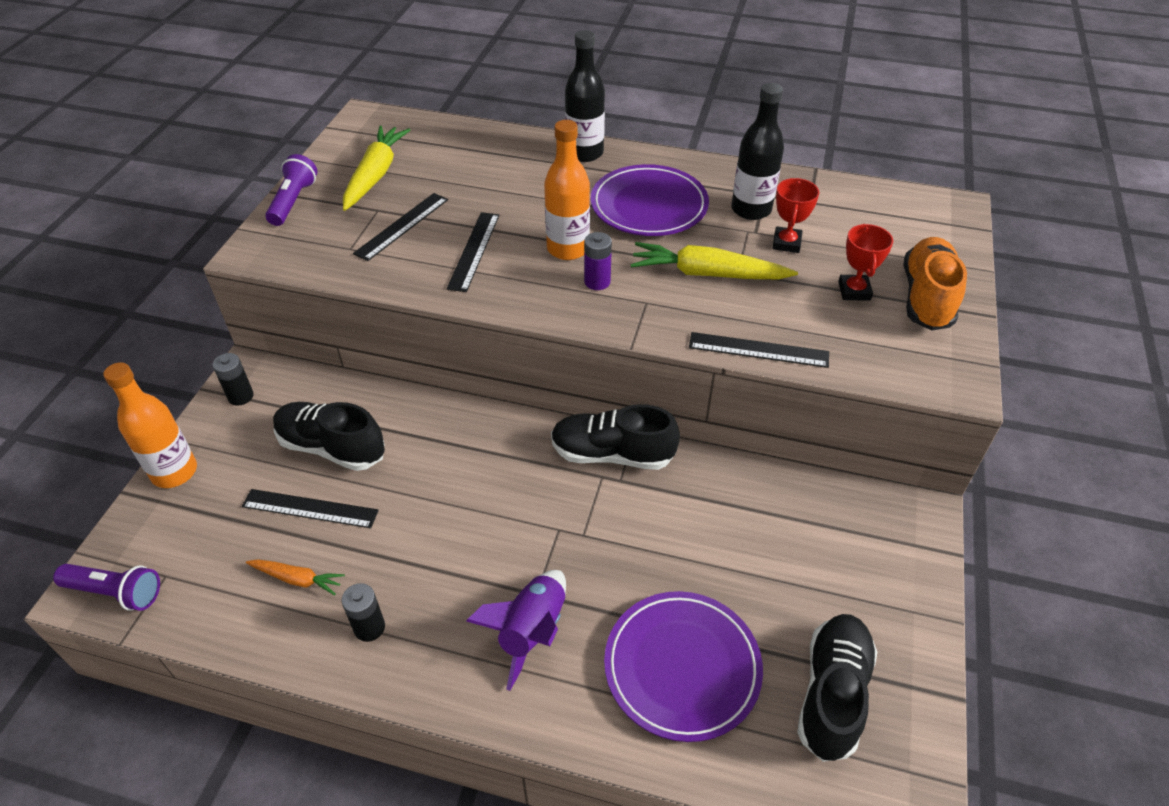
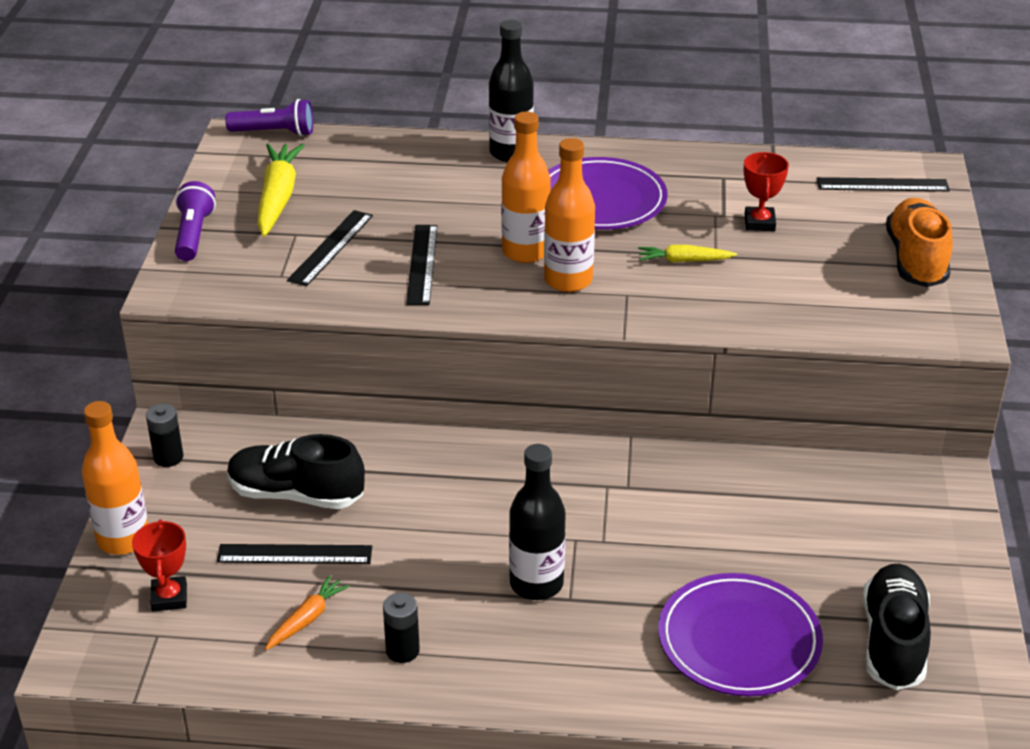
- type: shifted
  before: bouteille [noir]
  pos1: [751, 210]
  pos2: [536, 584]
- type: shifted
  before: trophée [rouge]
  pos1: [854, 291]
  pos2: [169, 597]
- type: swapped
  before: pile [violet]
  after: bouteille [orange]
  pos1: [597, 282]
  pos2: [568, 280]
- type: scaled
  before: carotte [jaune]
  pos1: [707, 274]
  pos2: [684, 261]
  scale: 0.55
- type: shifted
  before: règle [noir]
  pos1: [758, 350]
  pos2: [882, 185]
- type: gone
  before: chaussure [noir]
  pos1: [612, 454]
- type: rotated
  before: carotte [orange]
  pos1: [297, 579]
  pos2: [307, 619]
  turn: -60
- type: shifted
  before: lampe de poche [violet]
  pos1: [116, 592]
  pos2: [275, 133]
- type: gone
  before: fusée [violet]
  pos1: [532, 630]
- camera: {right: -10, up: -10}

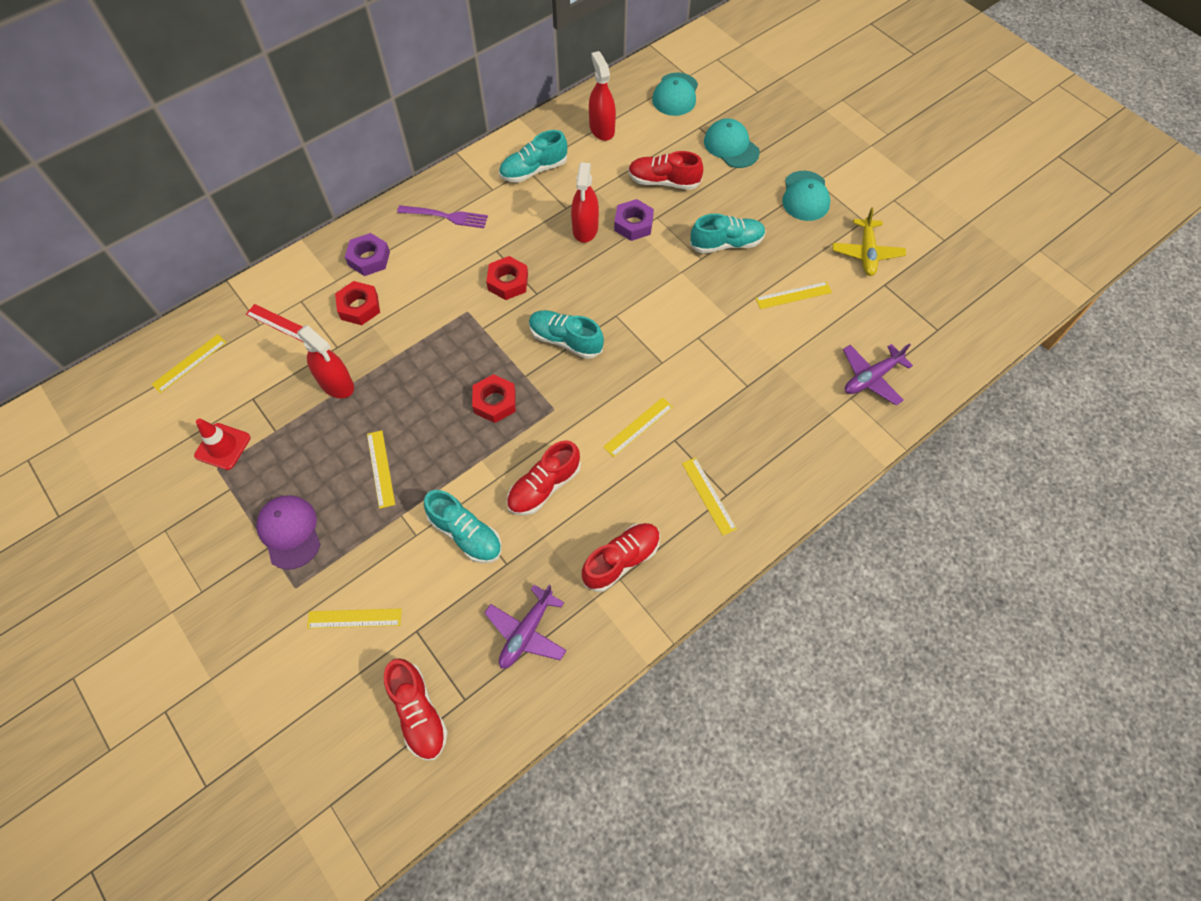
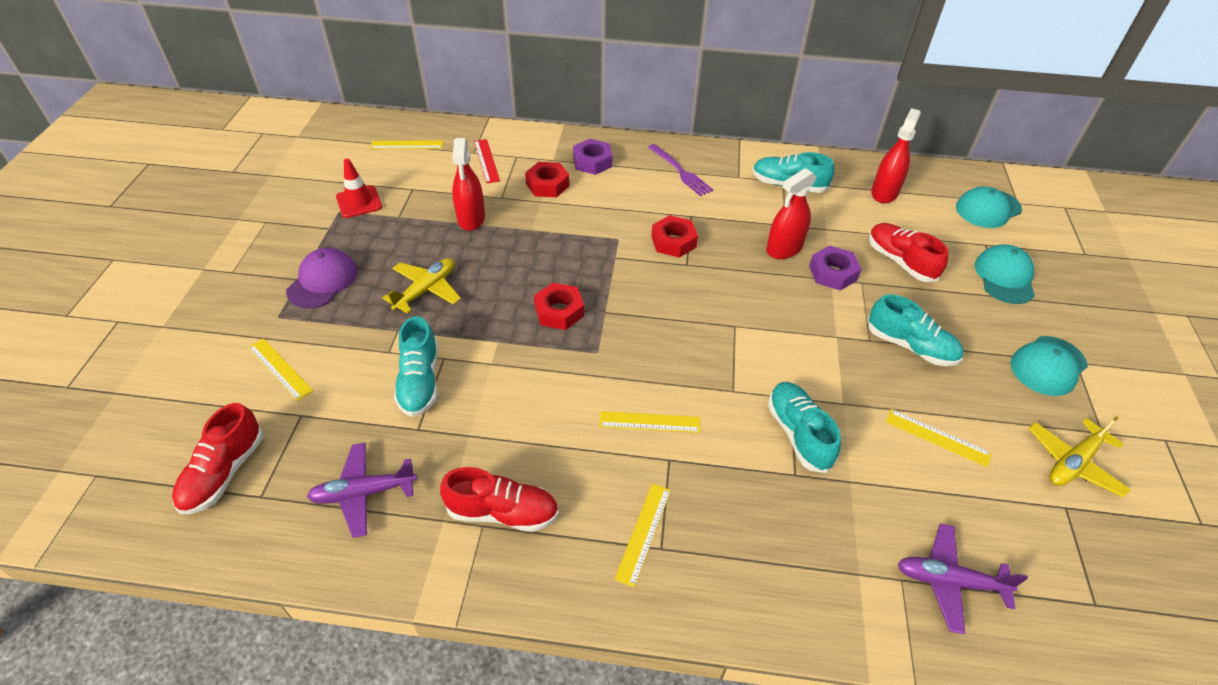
- type: shifted
  before: chaussure [turquoise]
  pos1: [565, 340]
  pos2: [798, 434]
- type: swapped
  before: règle [jaune]
  after: avion [jaune]
  pos1: [380, 468]
  pos2: [426, 290]
- type: gone
  before: chaussure [rouge]
  pos1: [544, 486]
- camera: {right: 45, up: -15}

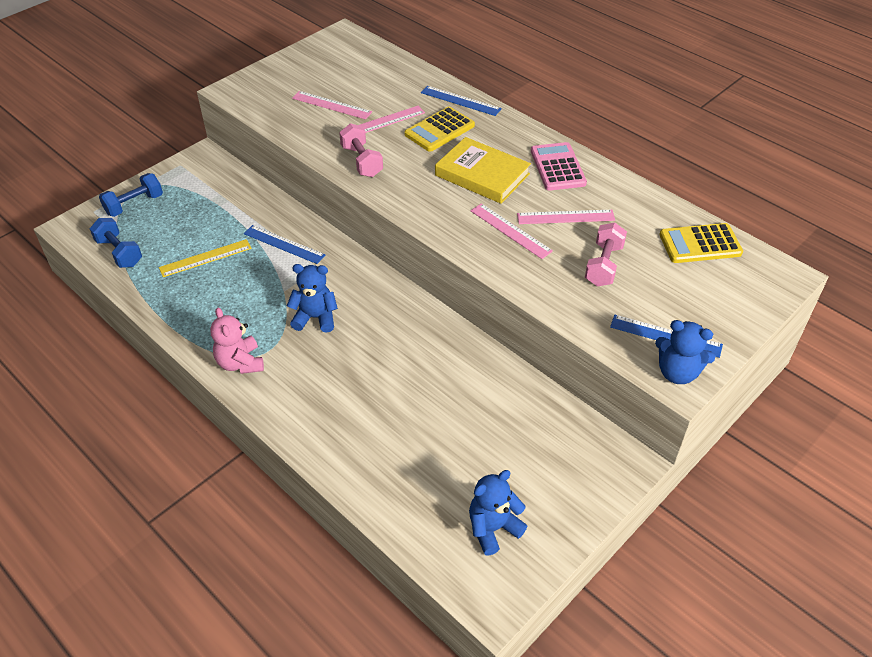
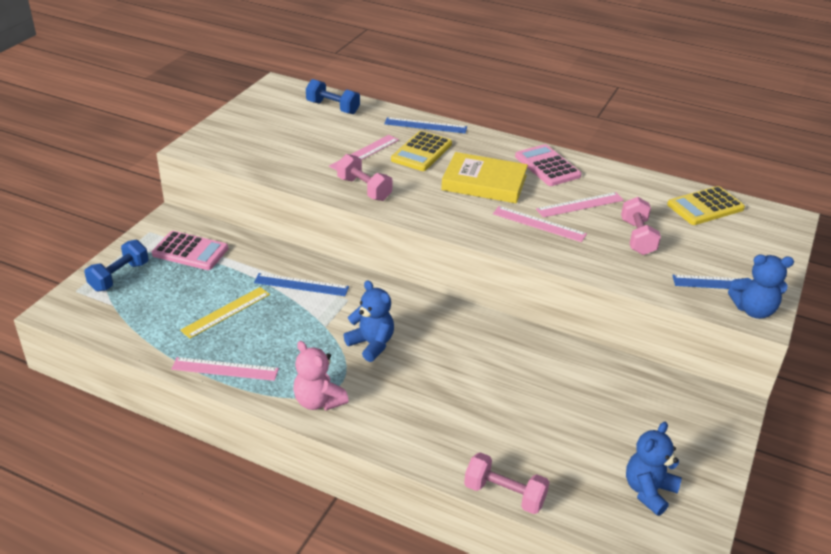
- type: shifted
  before: règle [rose]
  pos1: [331, 105]
  pos2: [225, 369]
- type: shifted
  before: haltère [bleu]
  pos1: [119, 252]
  pos2: [333, 107]
- type: rotated
  before: ours en peluche [bleu]
  pos1: [315, 318]
  pos2: [371, 344]
  turn: 60
- type: new
  after: calculatrice [rose]
  pos2: [190, 251]
- type: new
  after: haltère [rose]
  pos2: [504, 494]
- camera: {right: -20, up: -10}

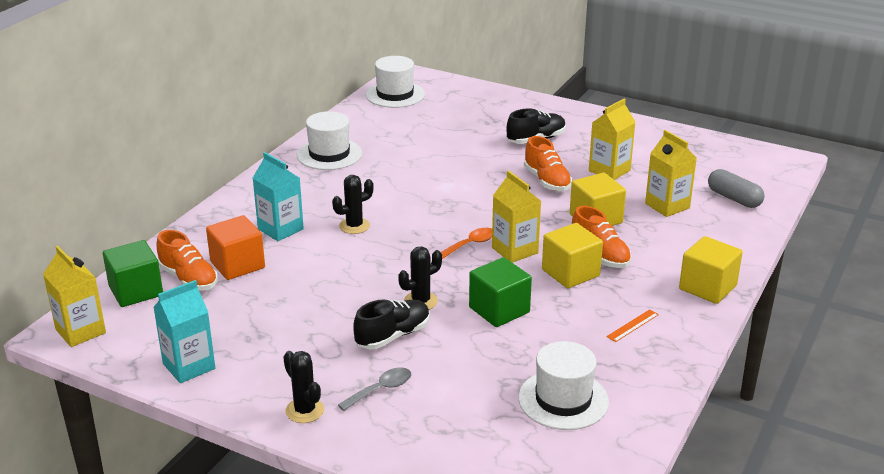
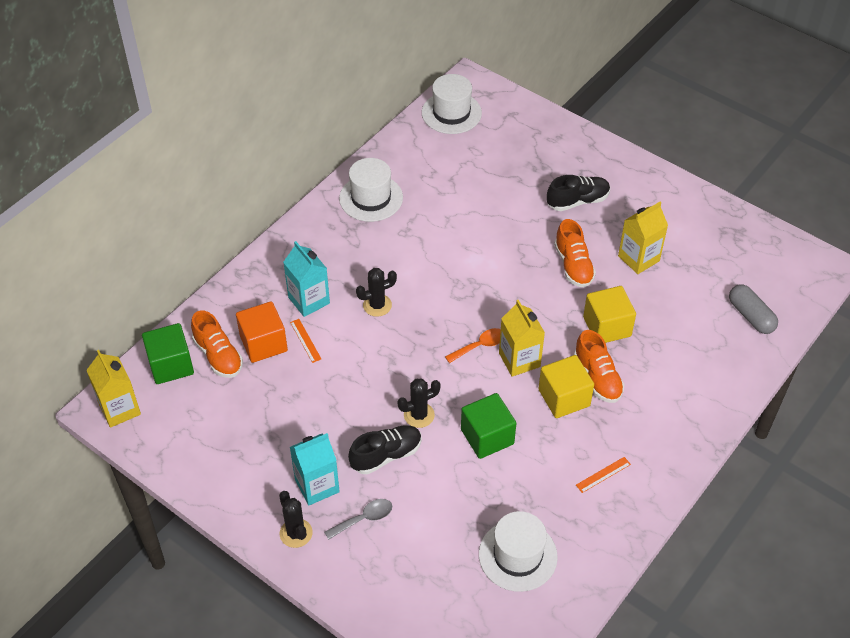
- type: gone
  before: brique de lait [jaune]
  pos1: [667, 206]
- type: gone
  before: cube [jaune]
  pos1: [707, 287]
- type: shifted
  before: brique de lait [turquoise]
  pos1: [189, 366]
  pos2: [317, 485]
- type: new
  after: règle [orange]
  pos2: [305, 340]
- camera: {right: 10, up: 20}

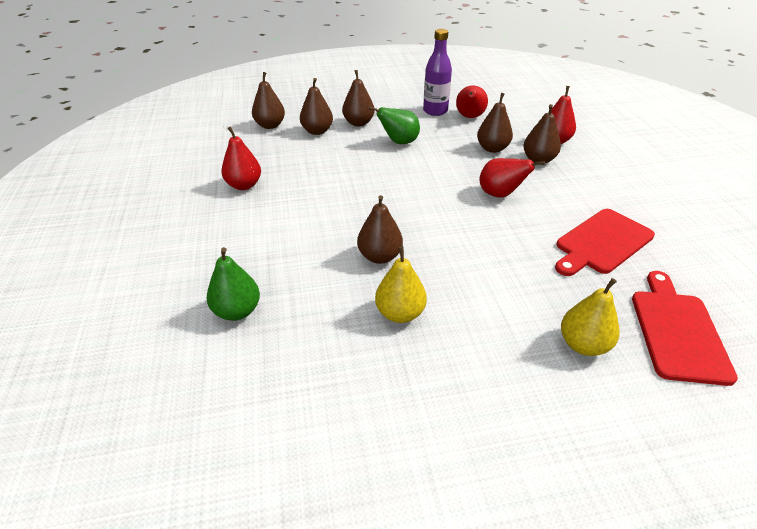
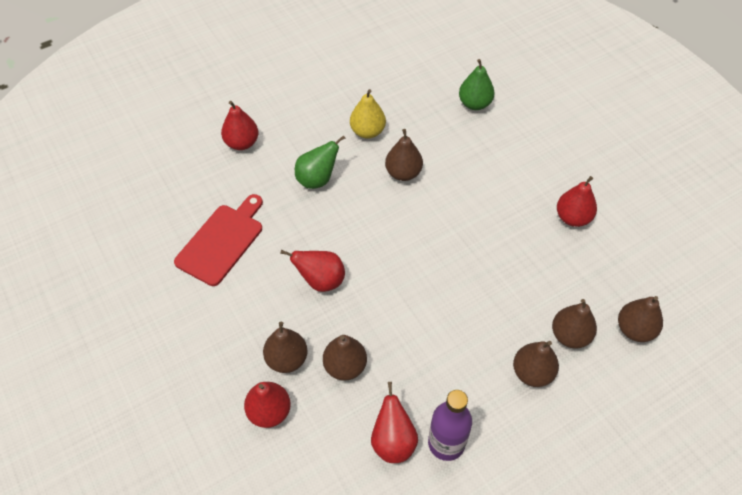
- type: shifted
  before: poire [vert]
  pos1: [399, 142]
  pos2: [317, 179]
- type: gone
  before: planche à découper [rouge]
  pos1: [677, 331]
- type: repainted
  before: poire [jaune]
  after: poire [rouge]
  pos1: [583, 345]
  pos2: [242, 143]
- camera: {right: 160, up: 15}

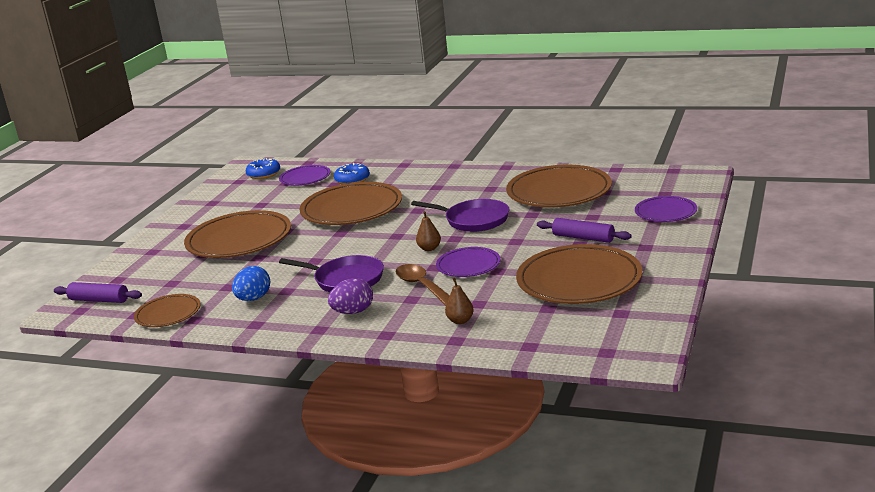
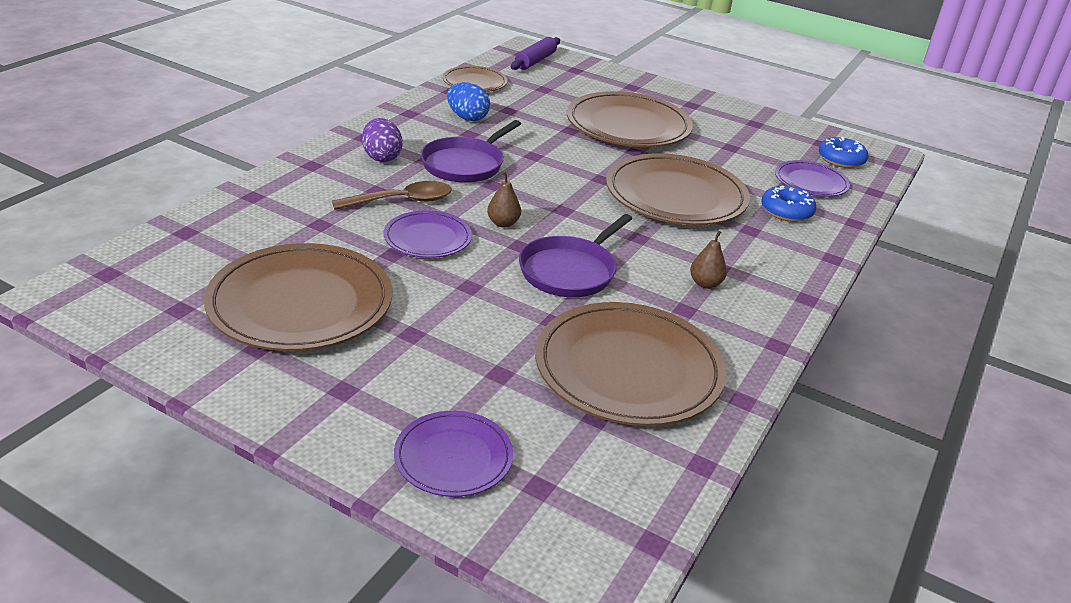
- type: gone
  before: rouleau à pâtisserie [violet]
  pos1: [583, 238]
- type: shifted
  before: poire [marron]
  pos1: [460, 321]
  pos2: [705, 284]
- camera: {right: 95, up: 10}

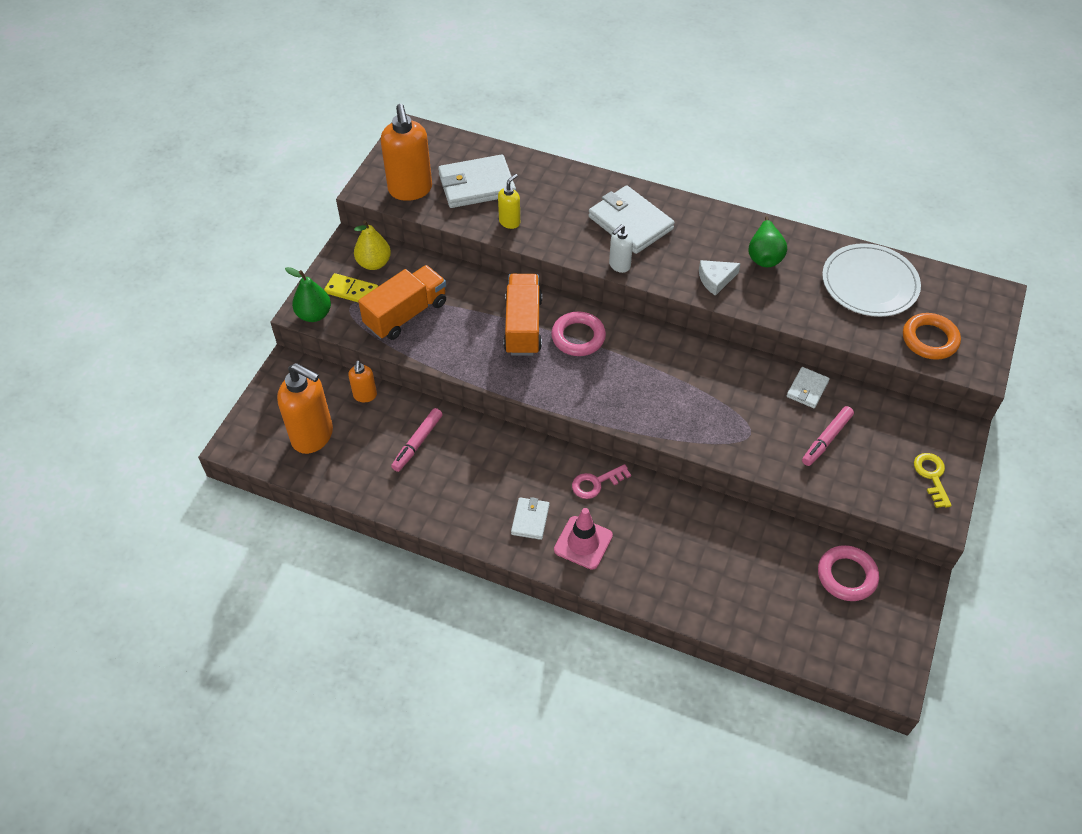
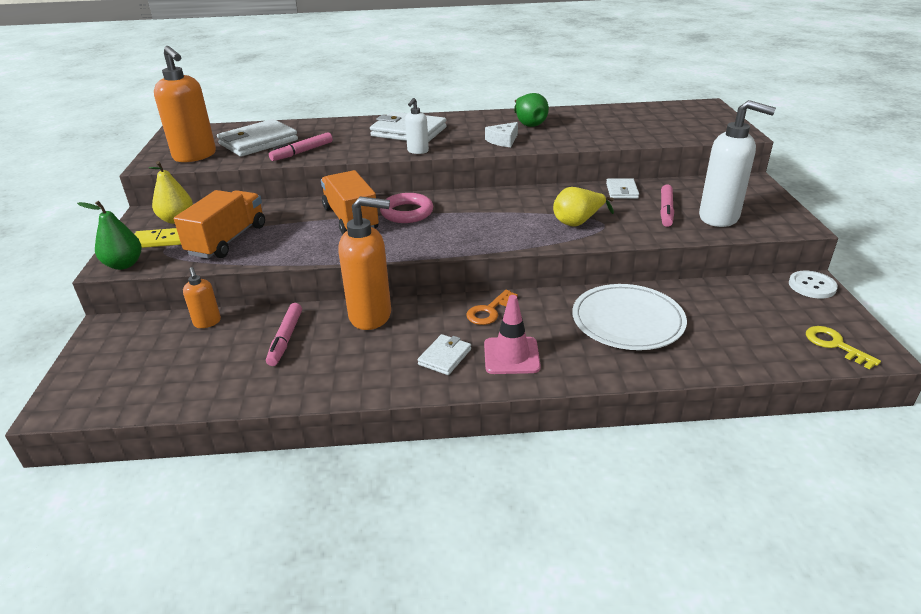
- type: swapped
  before: distributeur de savon [jaune]
  after: feutre [rose]
  pos1: [509, 222]
  pos2: [302, 152]
- type: shifted
  before: assiette [blanc]
  pos1: [869, 283]
  pos2: [627, 320]
- type: gone
  before: anneau [orange]
  pos1: [929, 339]
- type: shifted
  before: distributeur de savon [orange]
  pos1: [313, 436]
  pos2: [371, 316]
- type: shifted
  before: clé [jaune]
  pos1: [931, 476]
  pos2: [834, 345]
- type: repainted
  before: clé [rose]
  after: clé [orange]
  pos1: [596, 483]
  pos2: [489, 311]
- type: rotated
  before: portefeuille [blanc]
  pos1: [530, 520]
  pos2: [445, 357]
  turn: 45
- type: gone
  before: anneau [rose]
  pos1: [846, 576]
- type: new
  after: distributeur de savon [blanc]
  pos2: [719, 218]
- type: new
  after: poire [jaune]
  pos2: [578, 222]
- type: new
  after: bouton [blanc]
  pos2: [812, 286]
- camera: {right: -25, up: -20}

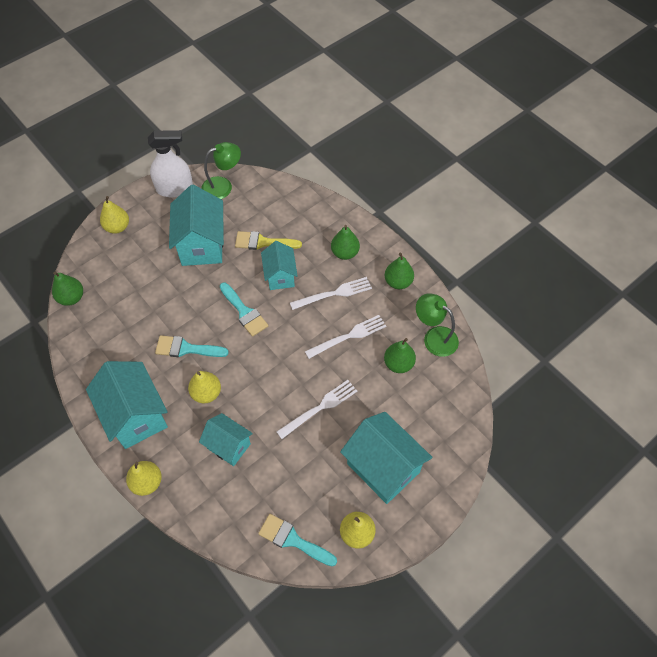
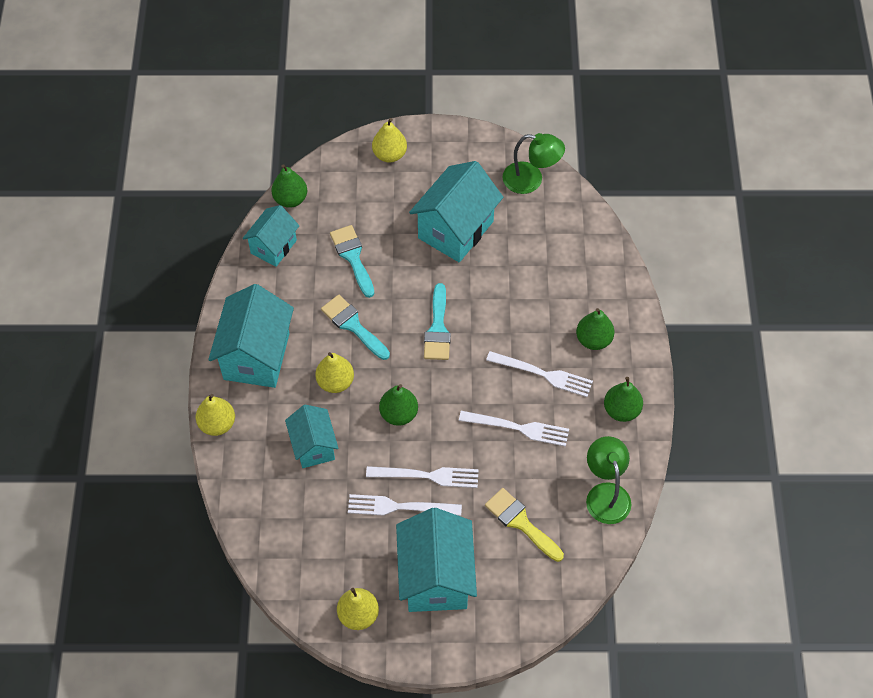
- type: gone
  before: vaporisateur [blanc]
  pos1: [175, 189]
- type: shifted
  before: pinceau [jaune]
  pos1: [263, 242]
  pos2: [520, 522]
- type: shifted
  before: maison [turquoise]
  pos1: [280, 276]
  pos2: [273, 247]
- type: shifted
  before: poire [vert]
  pos1: [398, 364]
  pos2: [399, 414]
- type: shifted
  before: pinceau [turquoise]
  pos1: [292, 540]
  pos2: [352, 257]
- type: new
  after: fourchette [blanc]
  pos2: [398, 507]
- camera: {right: 40, up: 0}

